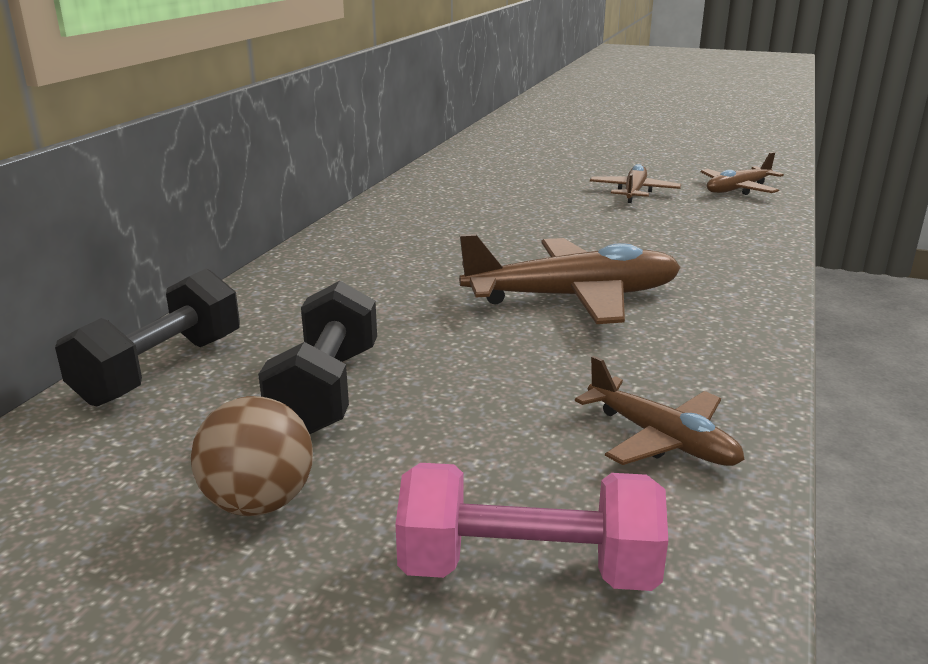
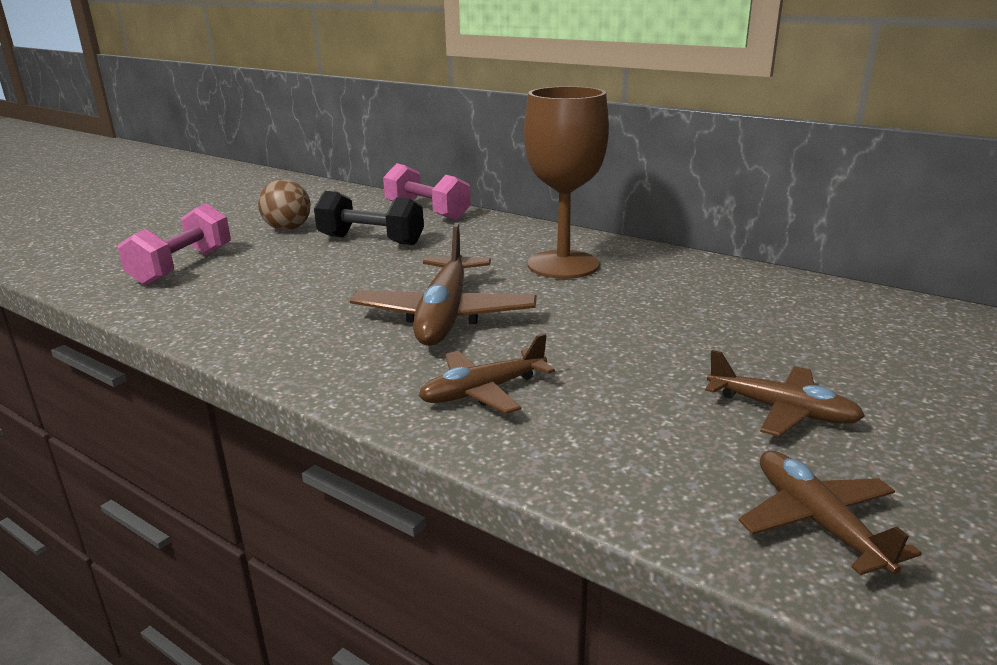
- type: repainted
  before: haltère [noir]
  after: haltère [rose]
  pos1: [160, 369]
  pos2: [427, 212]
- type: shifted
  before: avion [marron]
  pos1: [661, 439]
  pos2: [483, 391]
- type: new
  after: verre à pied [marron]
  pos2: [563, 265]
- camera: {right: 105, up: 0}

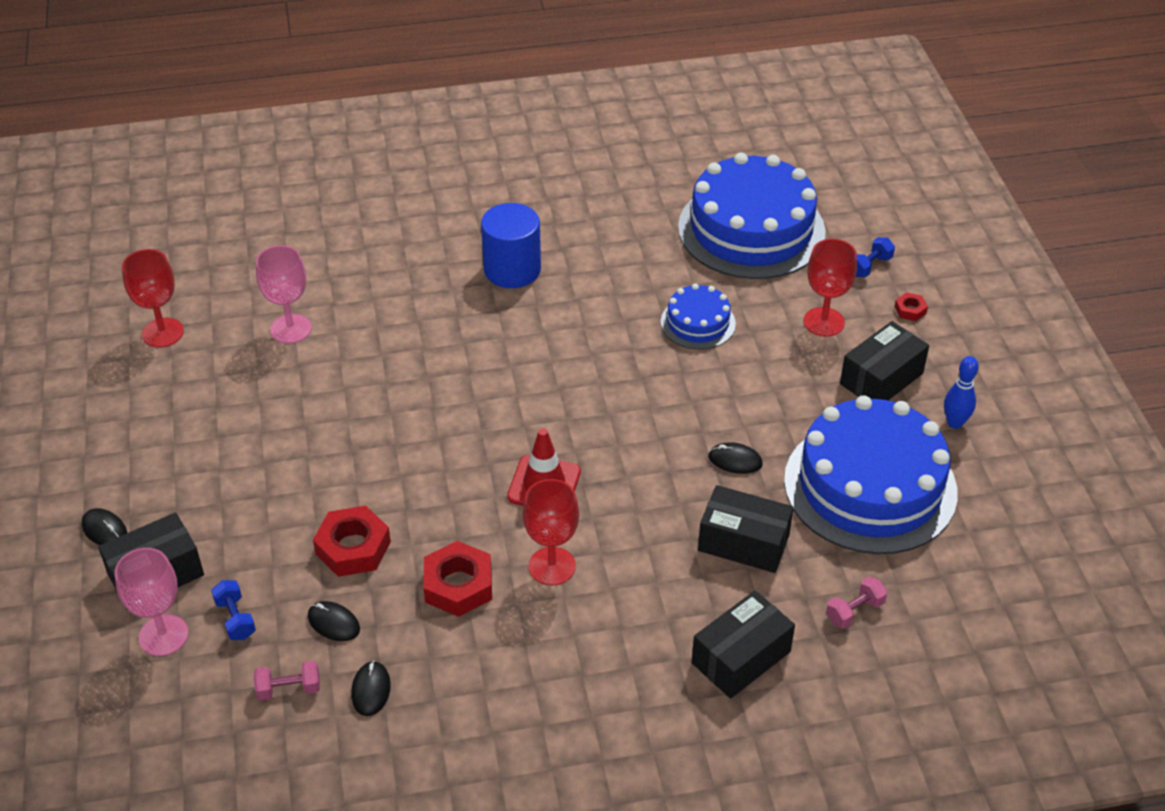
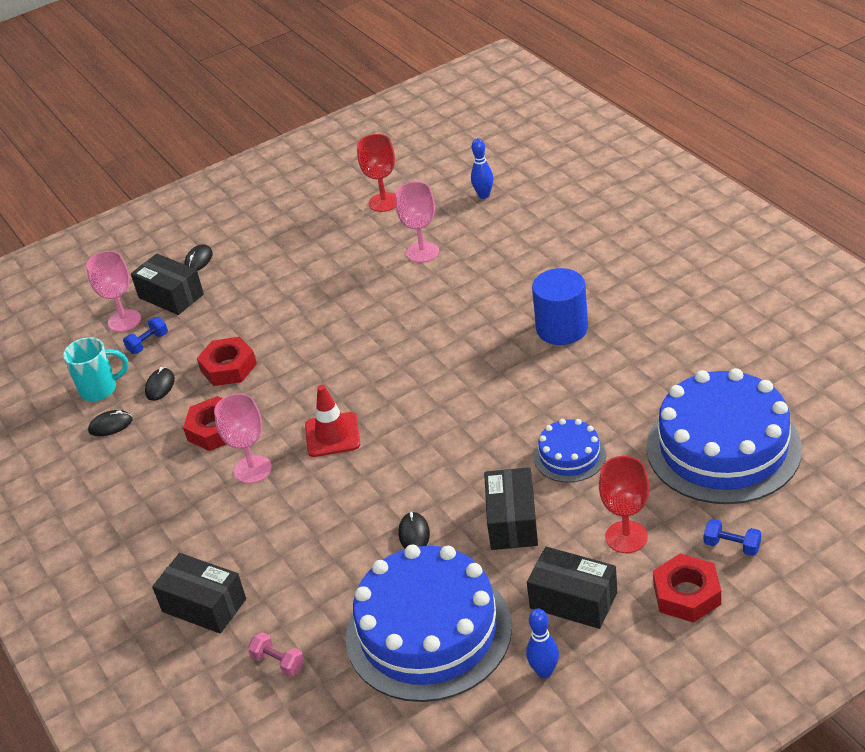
- type: scaled
  before: écrou [rouge]
  pos1: [910, 310]
  pos2: [687, 594]
  scale: 2.02
- type: repainted
  before: verre à pied [rouge]
  after: verre à pied [rose]
  pos1: [552, 566]
  pos2: [252, 469]
- type: shifted
  before: boîte [noir]
  pos1: [743, 542]
  pos2: [512, 521]
- type: swapped
  before: haltère [rose]
  after: tasse [turquoise]
  pos1: [289, 689]
  pos2: [100, 389]
- type: new
  after: quille [bleu]
  pos2: [484, 195]
- camera: {right: 75, up: -5}

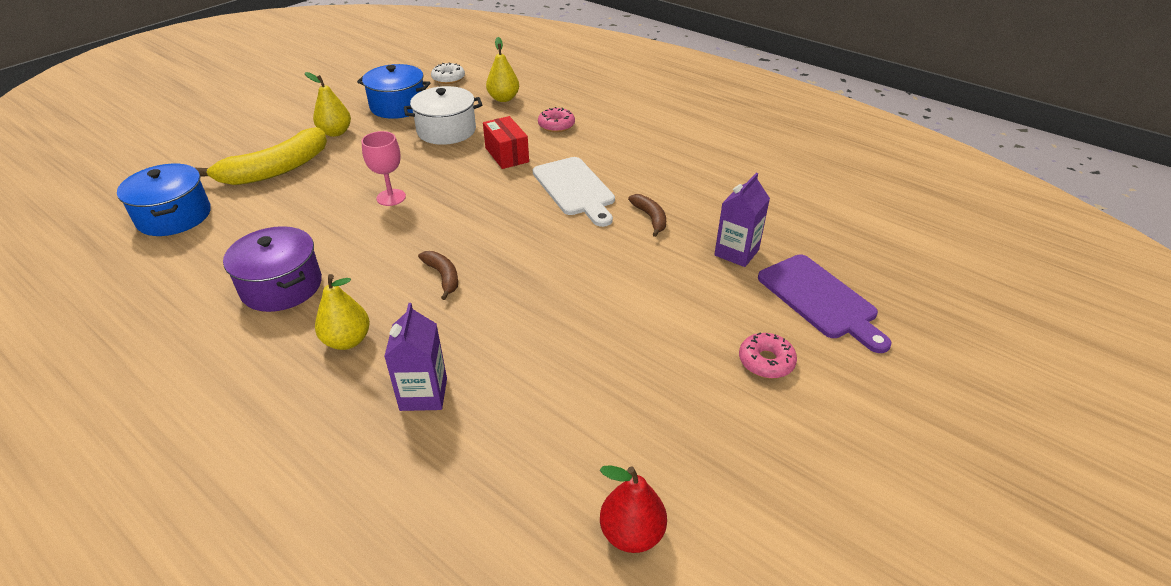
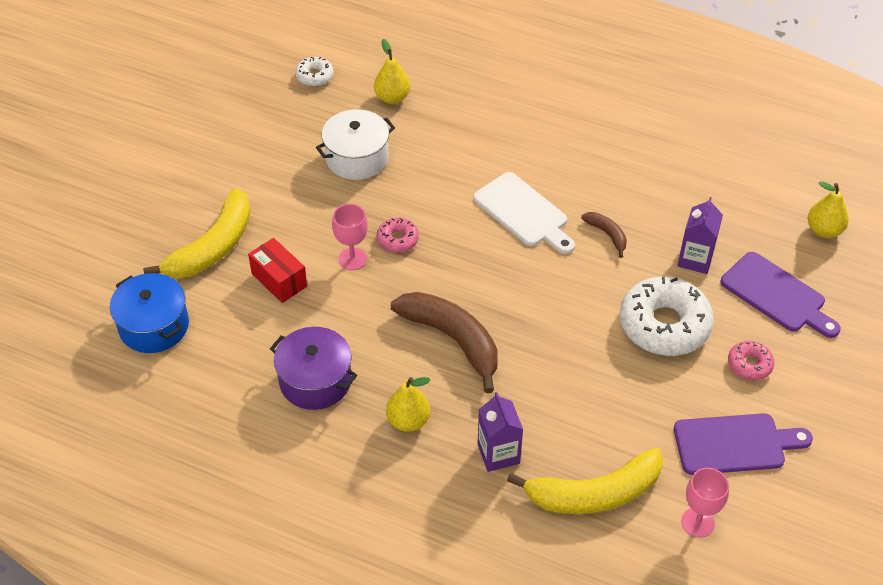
- type: gone
  before: marmite [bleu]
  pos1: [398, 106]
- type: shifted
  before: poire [jaune]
  pos1: [335, 132]
  pos2: [824, 230]
- type: shifted
  before: beignet [rose]
  pos1: [556, 125]
  pos2: [397, 239]
- type: shifted
  before: boîte [rouge]
  pos1: [506, 155]
  pos2: [279, 280]
- type: scaled
  before: banane [marron]
  pos1: [443, 277]
  pos2: [453, 340]
  scale: 2.1
- type: swapped
  before: poire [rouge]
  after: verre à pied [rose]
  pos1: [632, 533]
  pos2: [697, 522]
- type: new
  after: beignet [blanc]
  pos2: [664, 325]
- type: new
  after: planche à découper [violet]
  pos2: [734, 444]
- type: new
  after: banane [jaune]
  pos2: [594, 493]
- camera: {right: -15, up: 10}

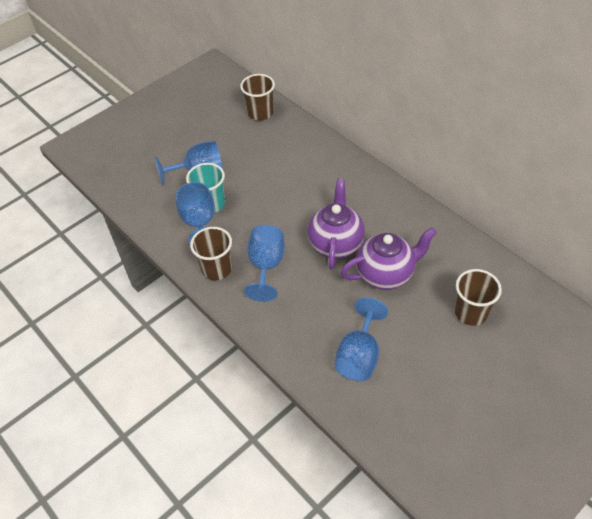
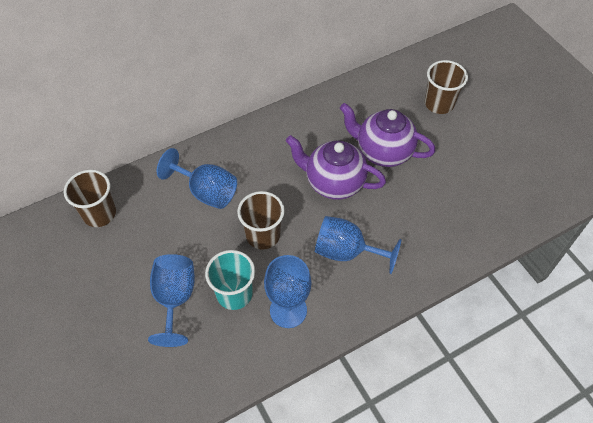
- type: shifted
  before: gobelet [marron]
  pos1: [217, 269]
  pos2: [263, 235]
- type: rotated
  before: théière [violet]
  pos1: [386, 274]
  pos2: [383, 152]
  turn: -60
- type: shifted
  before: verre à pied [bleu]
  pos1: [359, 356]
  pos2: [206, 192]
- camera: {right: -80, up: 5}

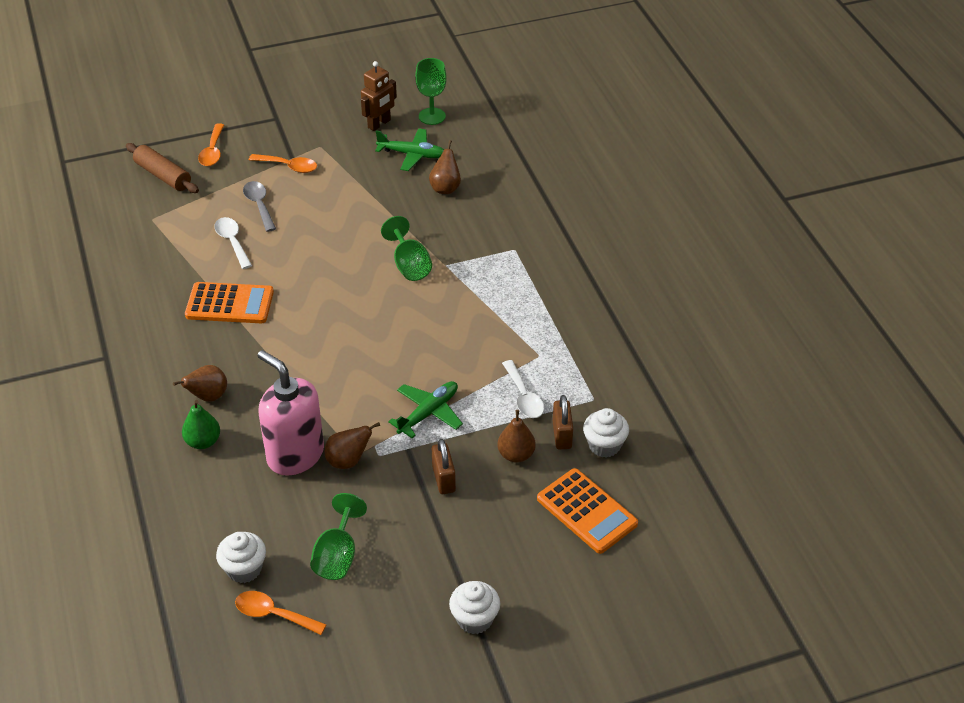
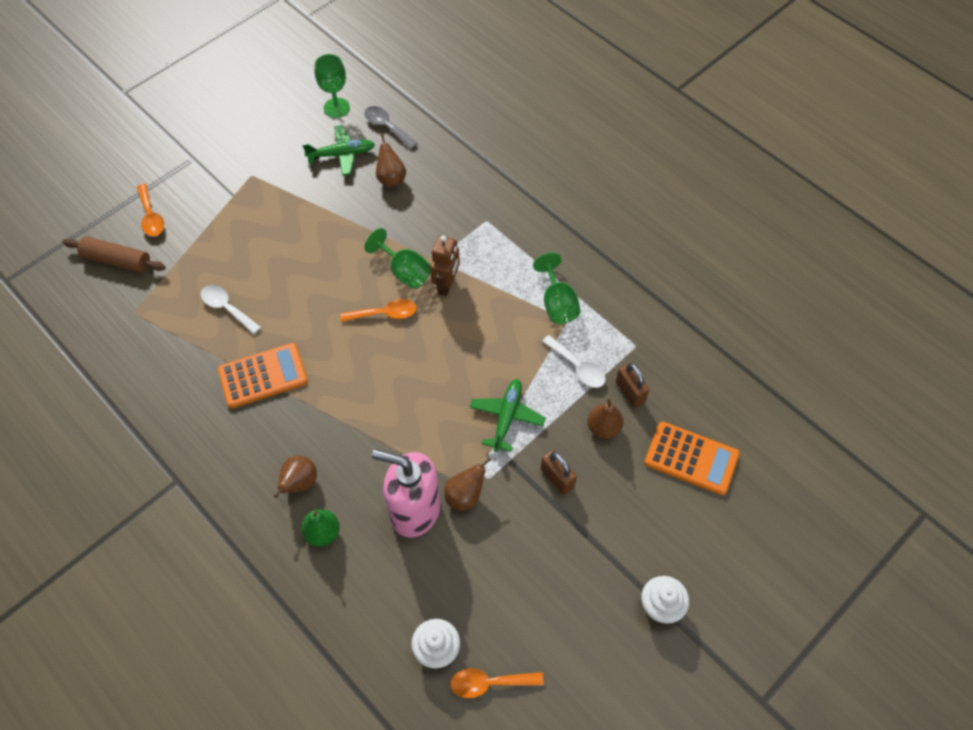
- type: shifted
  before: robot [marron]
  pos1: [379, 124]
  pos2: [446, 285]
- type: shifted
  before: cuillère [orange]
  pos1: [288, 166]
  pos2: [385, 314]
- type: shifted
  before: cuillère [gris]
  pos1: [259, 205]
  pos2: [387, 127]
- type: gone
  before: muffin [blanc]
  pos1: [604, 445]
- type: shifted
  before: verre à pied [vert]
  pos1: [337, 556]
  pos2: [557, 303]
- camera: {right: -25, up: 15}

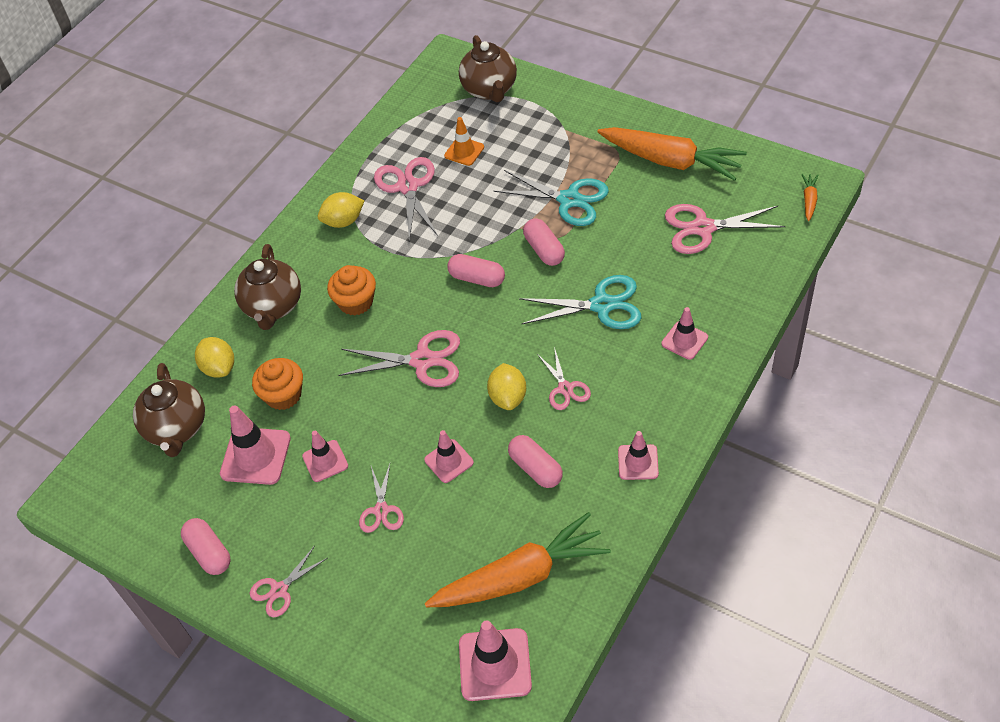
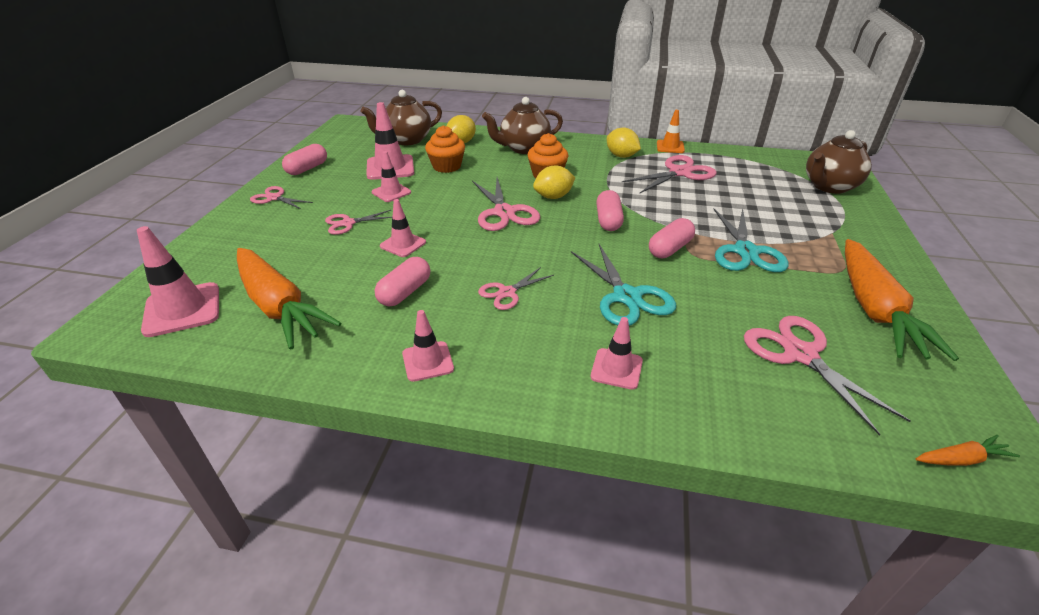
- type: shifted
  before: cône de chantier [orange]
  pos1: [464, 151]
  pos2: [670, 147]
- type: shifted
  before: citron [jaune]
  pos1: [508, 397]
  pos2: [553, 197]
- camera: {right: 65, up: -15}

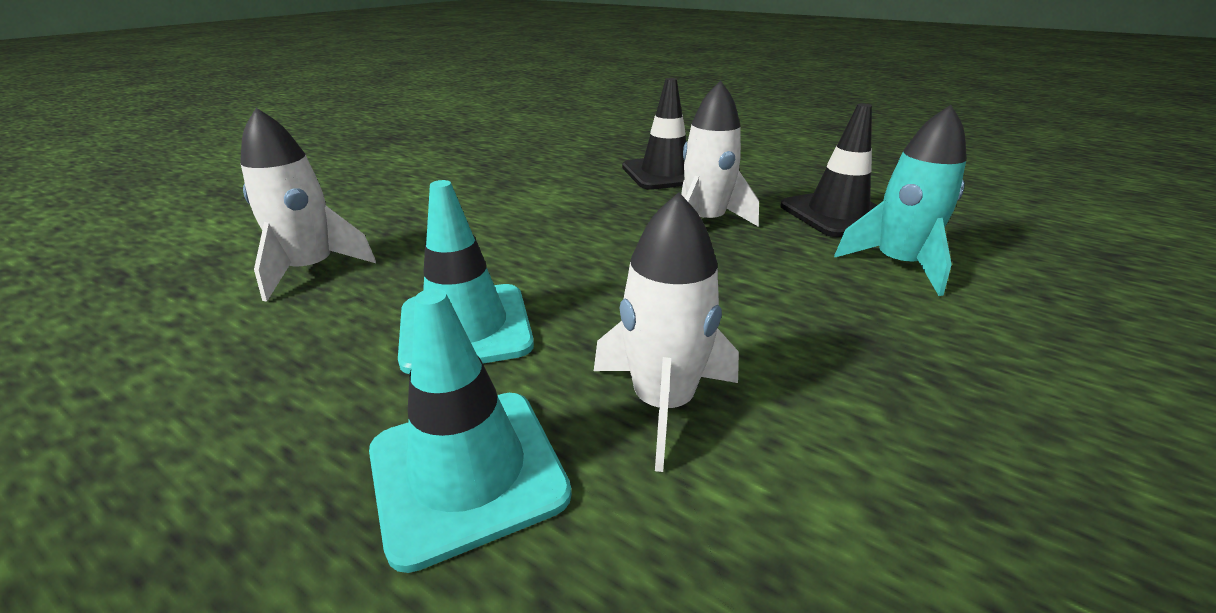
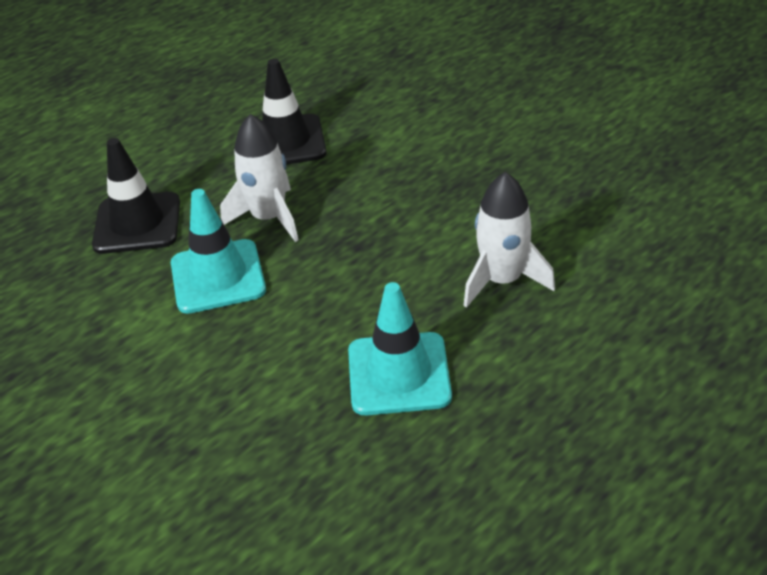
- type: gone
  before: fusée [turquoise]
  pos1: [898, 265]
- type: gone
  before: fusée [blanc]
  pos1: [312, 269]
- type: shifted
  before: cône de chantier [turquoise]
  pos1: [467, 472]
  pos2: [218, 277]
- camera: {right: -75, up: 10}

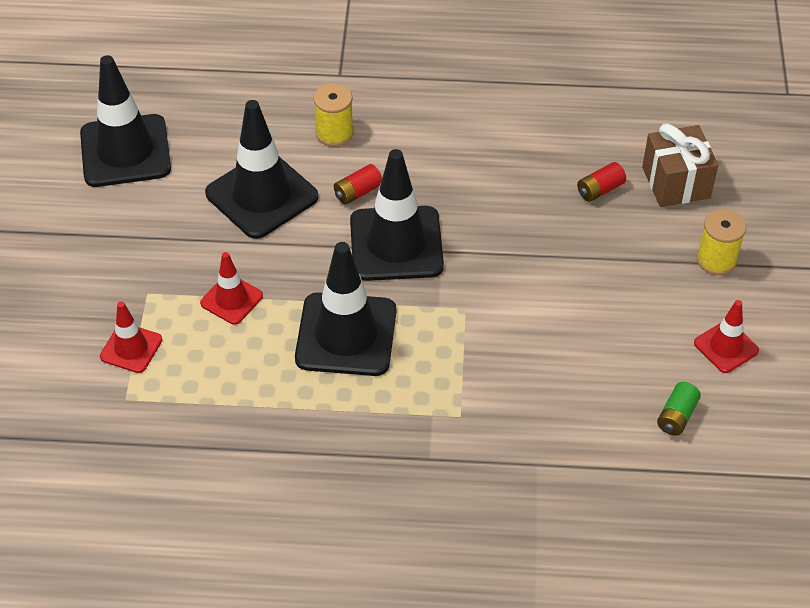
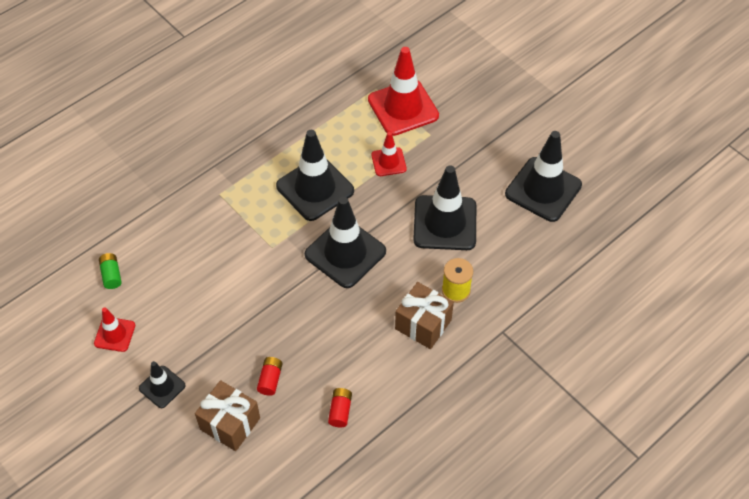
- type: shifted
  before: pile [rouge]
  pos1: [358, 192]
  pos2: [340, 411]
- type: swapped
  before: bobine [jaune]
  after: cône de chantier [noir]
  pos1: [716, 260]
  pos2: [162, 387]
- type: scaled
  before: cône de chantier [rouge]
  pos1: [131, 348]
  pos2: [403, 108]
  scale: 1.9
- type: new
  after: cadeau [marron]
  pos2: [423, 324]
- camera: {right: 135, up: 5}

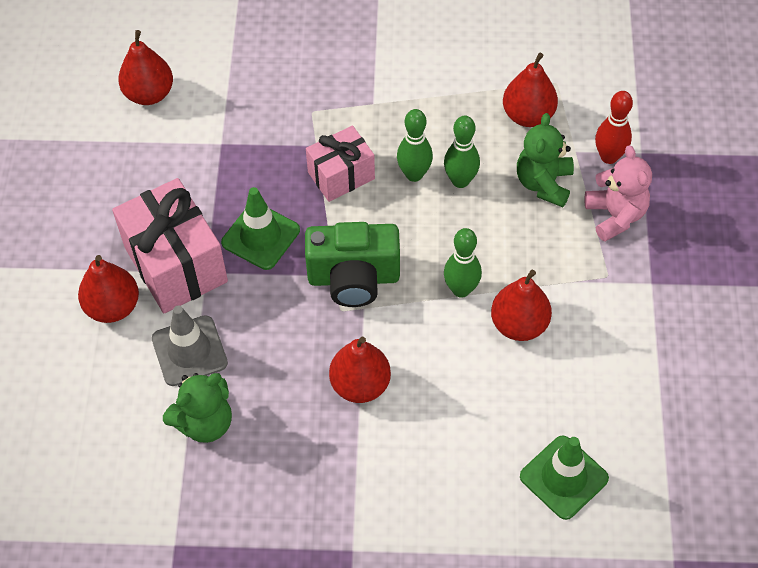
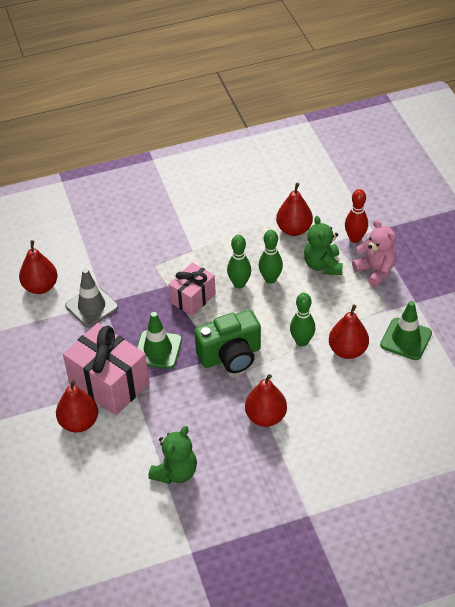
- type: shifted
  before: cône de chantier [gris]
  pos1: [189, 351]
  pos2: [92, 307]
- type: shifted
  before: cône de chantier [vert]
  pos1: [564, 477]
  pos2: [406, 339]
- camera: {right: -20, up: -10}

